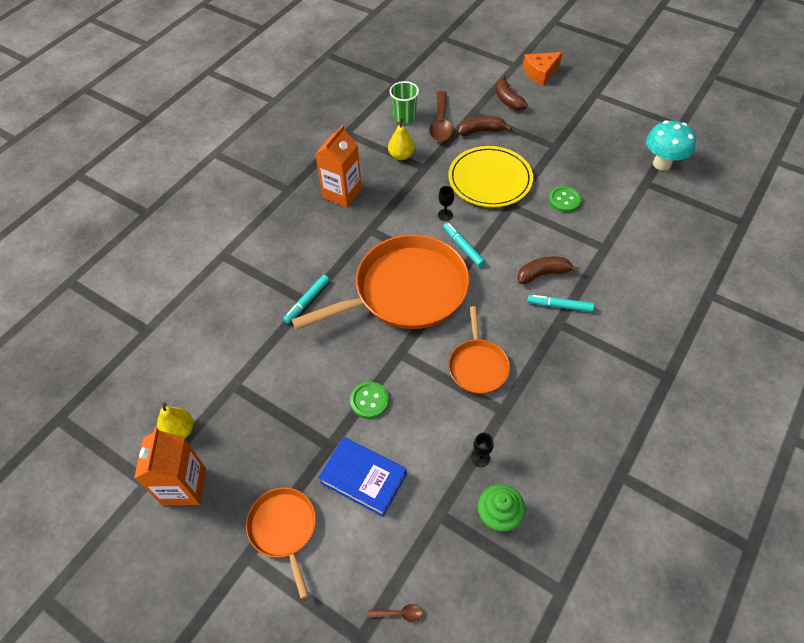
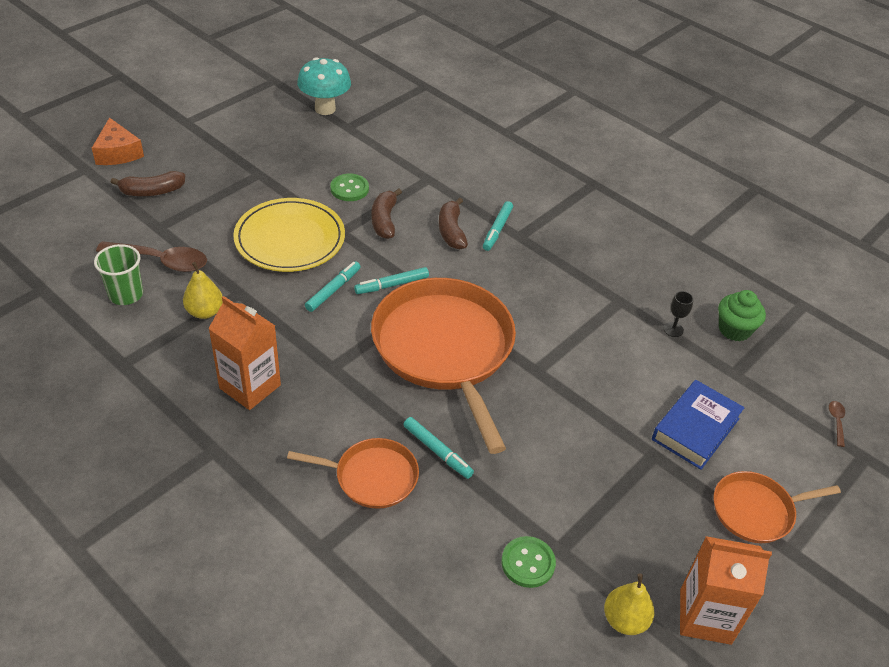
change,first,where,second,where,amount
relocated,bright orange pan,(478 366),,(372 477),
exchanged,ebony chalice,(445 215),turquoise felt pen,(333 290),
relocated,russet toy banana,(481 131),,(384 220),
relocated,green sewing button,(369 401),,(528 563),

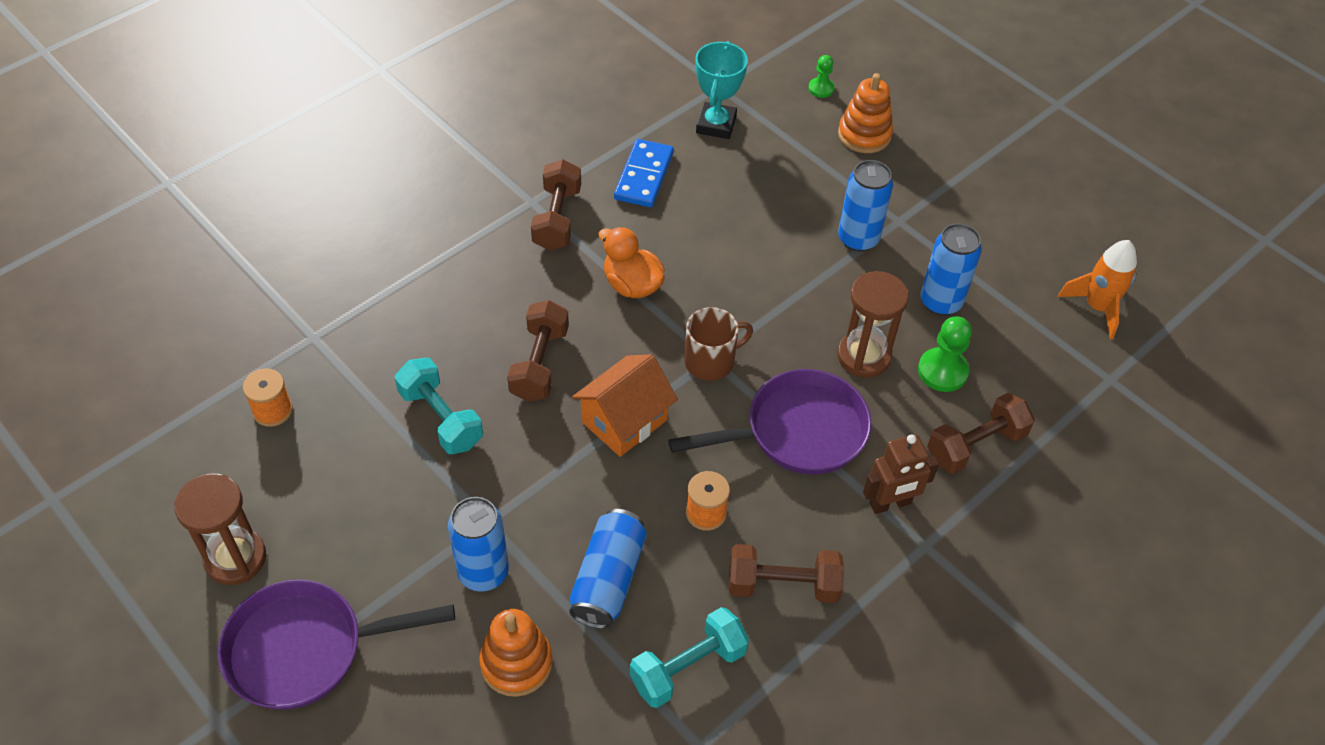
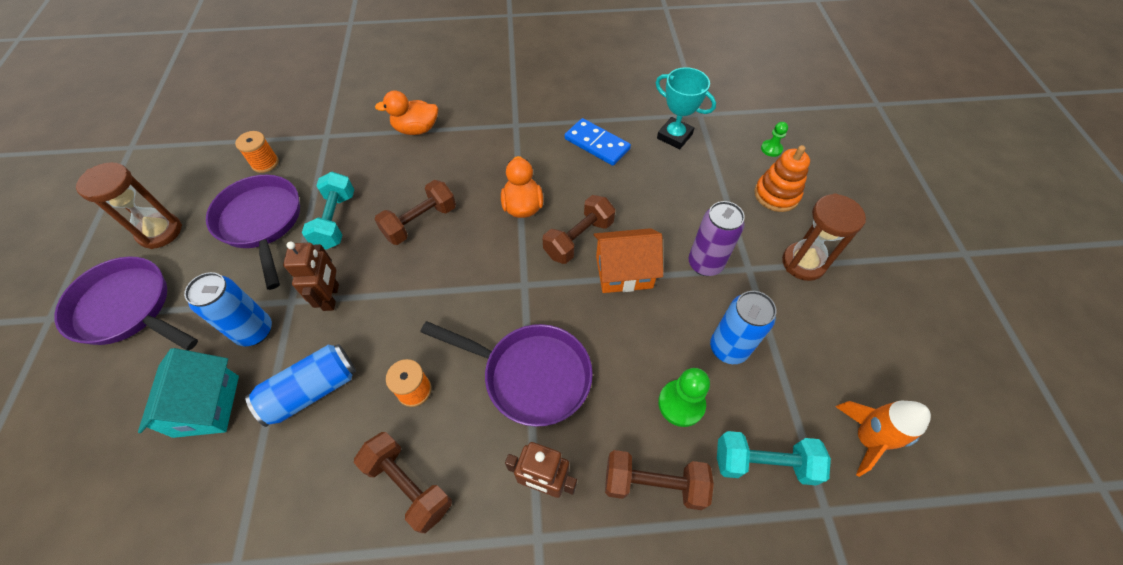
change,first,where,second,where,amount
exchanged,bright orange stacking rings,(516 663),turquoise cottage,(207 406),
appeared,,,violet pan,(261 222),
appeared,,,russet robot figure,(331 297),
appeared,,,bright orange toy duck,(416 129),
relocated,russet dumbbell,(557 219),,(578 239),
spun,cobalt domino,(644 176),,(597 144),75 degrees clockwise
relocated,bright orange cottage,(624 421),,(624 272),
spun,turquoise award cup,(716 124),,(674 136),75 degrees clockwise
colour,cobalt can,(858 239),violet can,(705 264),
relocated,turquoise dumbbell,(688 667),,(763 463),
relocated,russet sand timer,(863 356),,(803 263),
missing,russet coffee mug,(711 361),,,

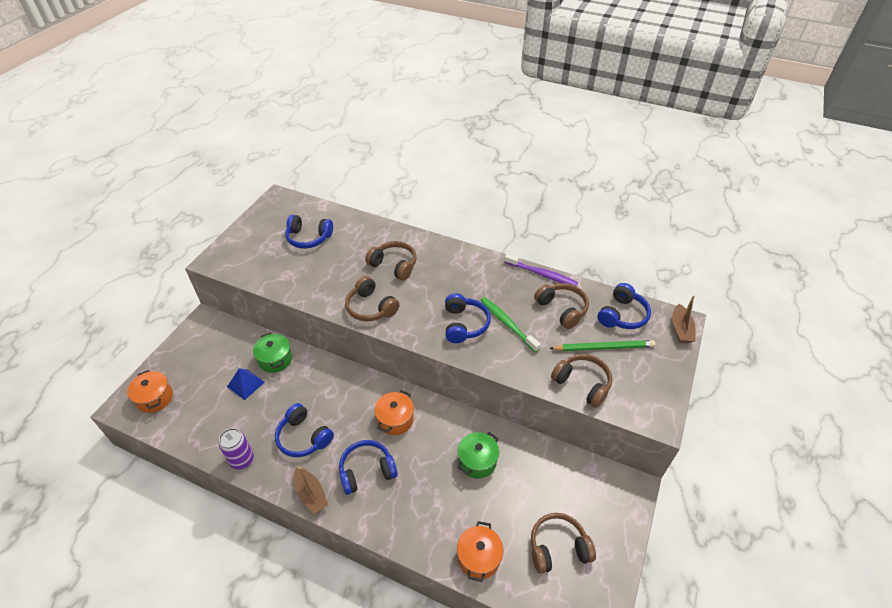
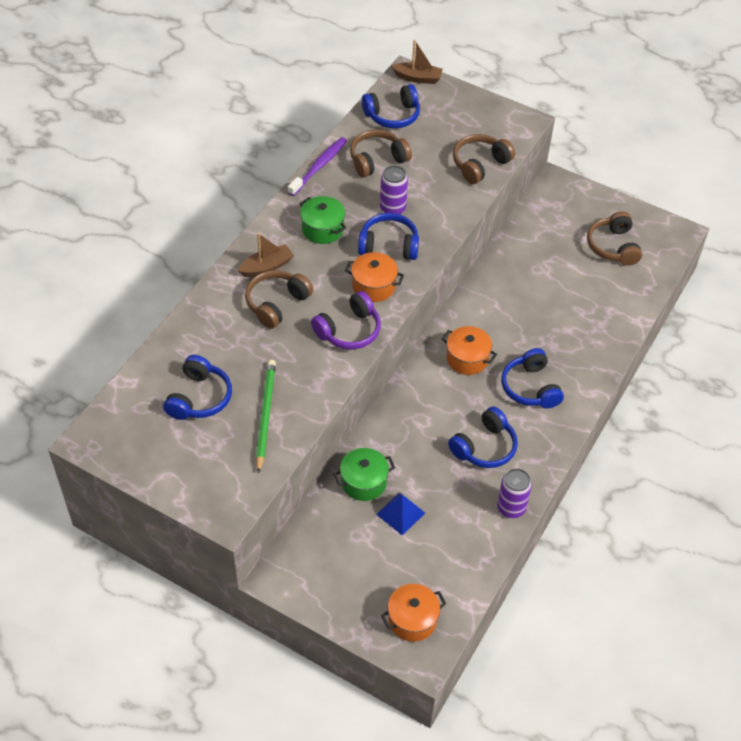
change,first,where,second,where,amount
relocated,russet boat,(311 494),,(266 267),
relocated,green wooden pencil,(604 347),,(265 415),
relocated,green cooking pot,(477 461),,(322 229),
colour,russet headphones,(371 307),violet headphones,(349 330),
relocated,bright orange cooking pot,(479 557),,(373 286),
spun,cobalt headphones,(622 315),,(392 115),120 degrees clockwise
exchanged,green toothbrush,(507 324),violet can,(392 208),

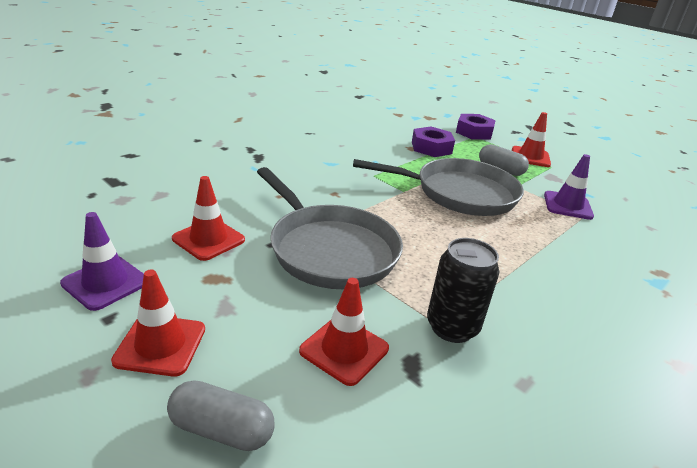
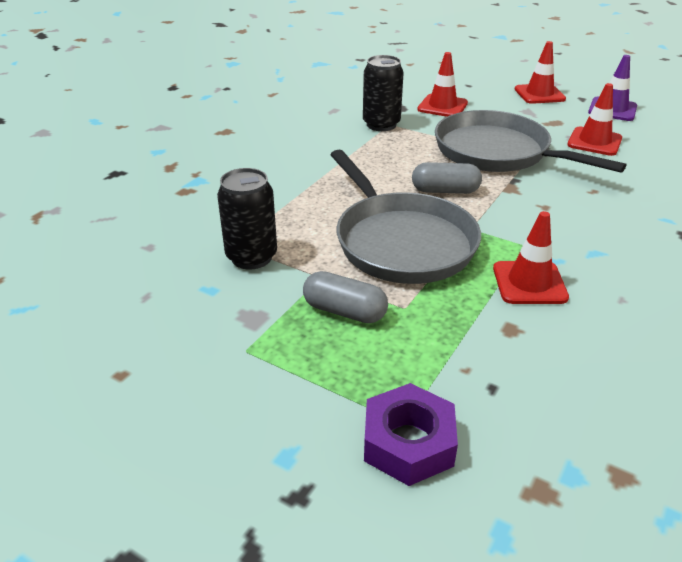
change,first,where,second,where,amount
exchanged,violet safety cone,(567 205),ebony can,(251 257),
spun,grey pan,(459 193),,(401 242),105 degrees counterclockwise
relocated,grey pill,(221 429),,(445 191),
relocated,crimson safety cone,(530 157),,(529 283),
missing,violet hexagon nut,(431 148),,,

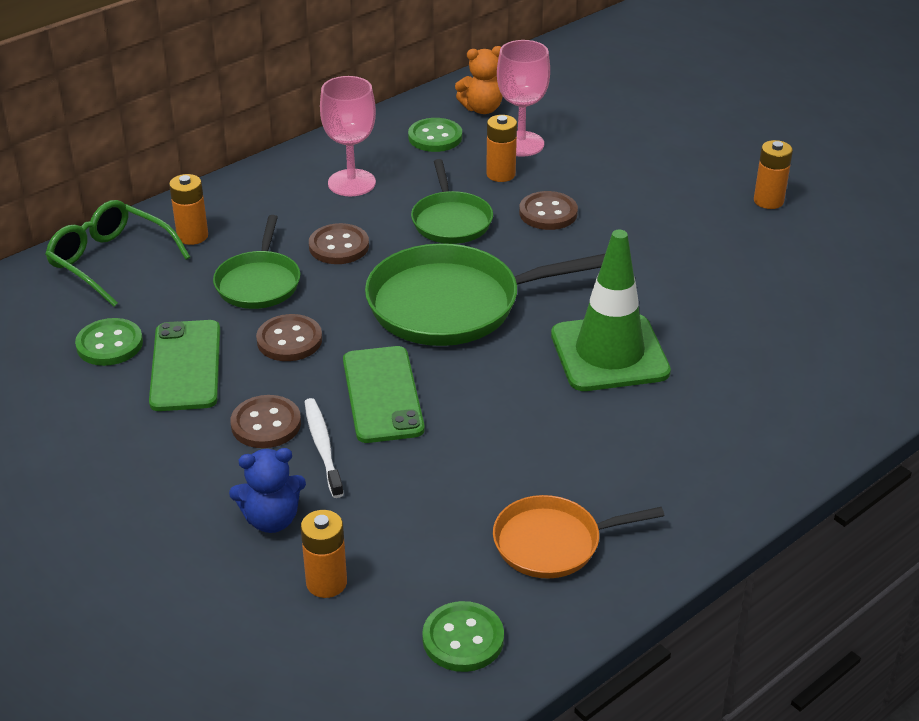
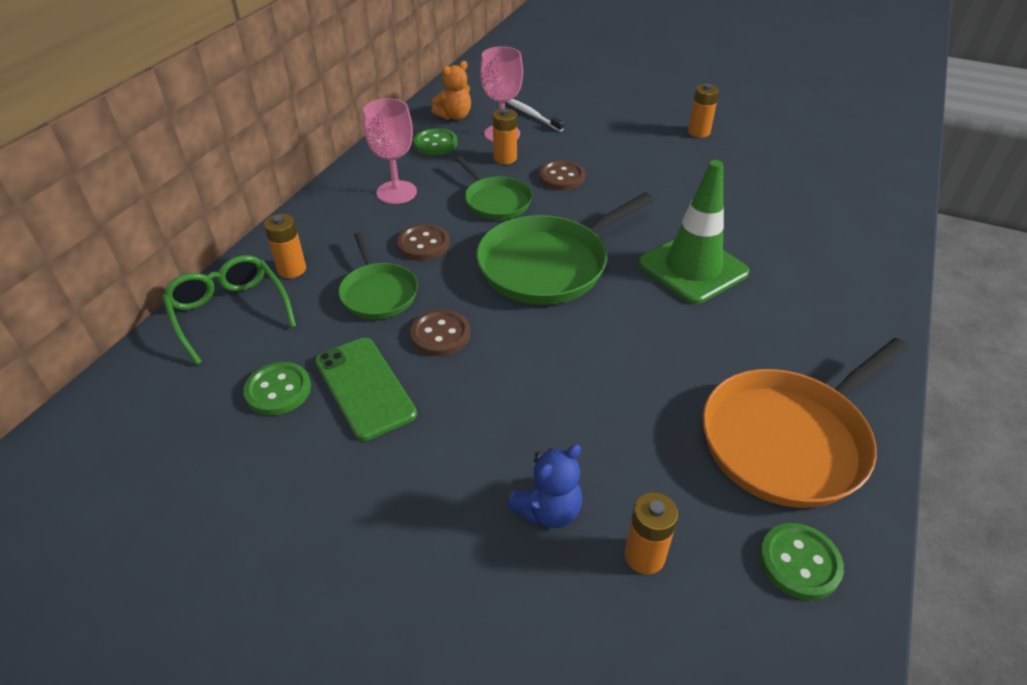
change,first,where,second,where,amount
spun,green glasses,(110 261),,(229 312),45 degrees clockwise
relocated,white toothbrush,(322 446),,(531 115),
size,bright orange pan,(552 543),,(788 440),x1.72
missing,russet sewing button,(266 424),,,
missing,green smartphone,(382 395),,,

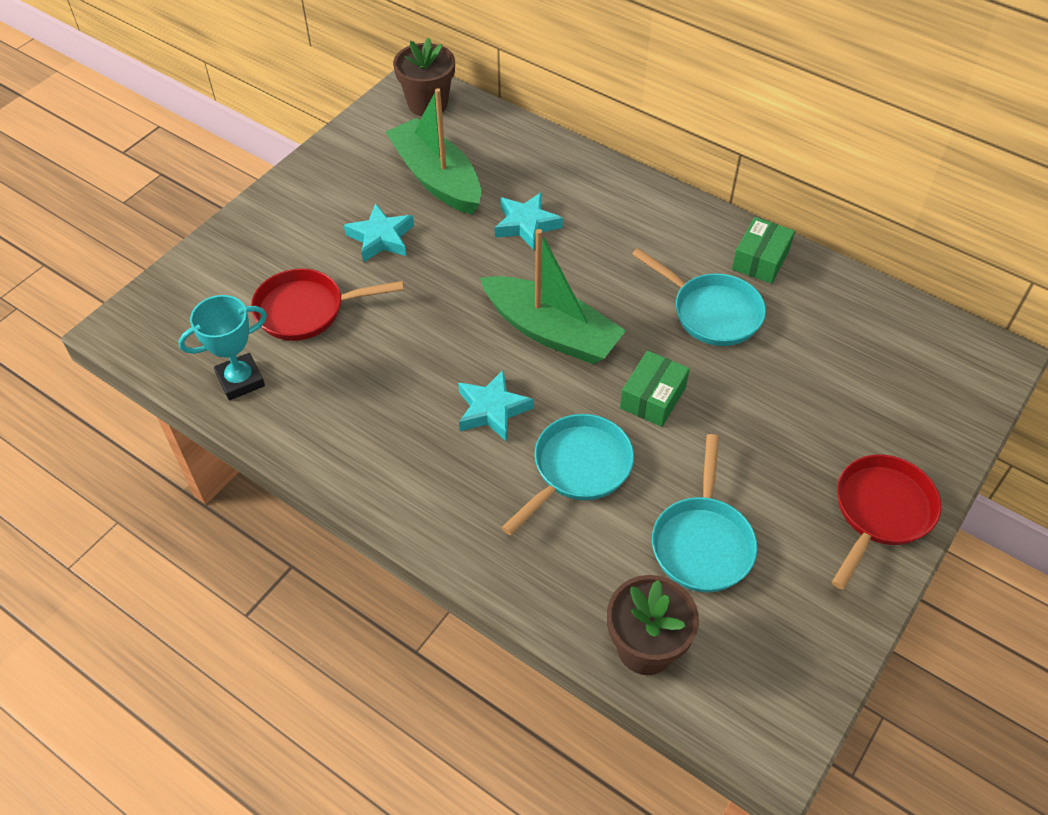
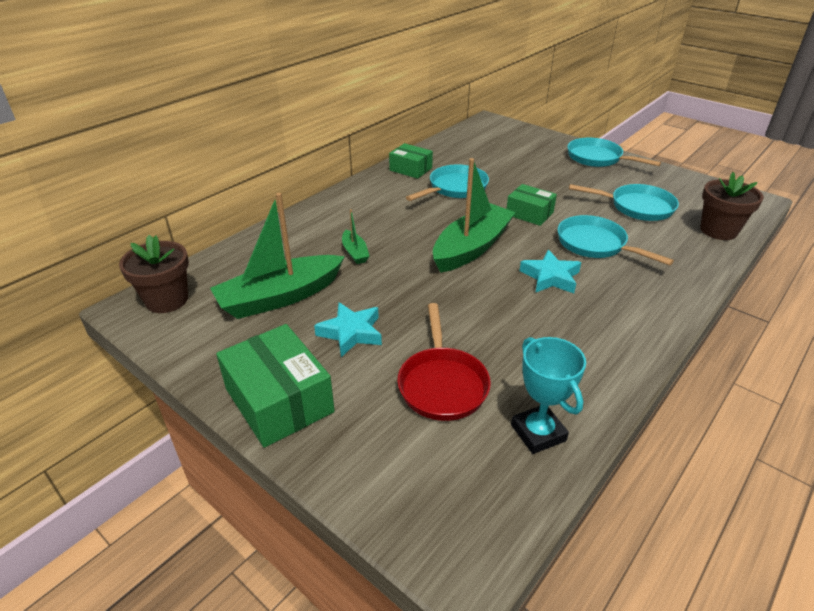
change,first,where,second,where,amount
appeared,,,green box,(279 400),
exchanged,turquoise star,(526 225),green boat,(355 252),
colour,crimson pan,(880 512),turquoise pan,(597 158),

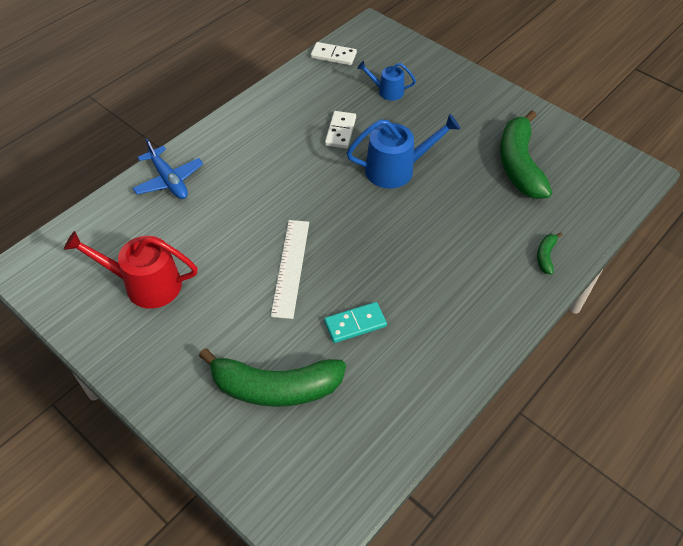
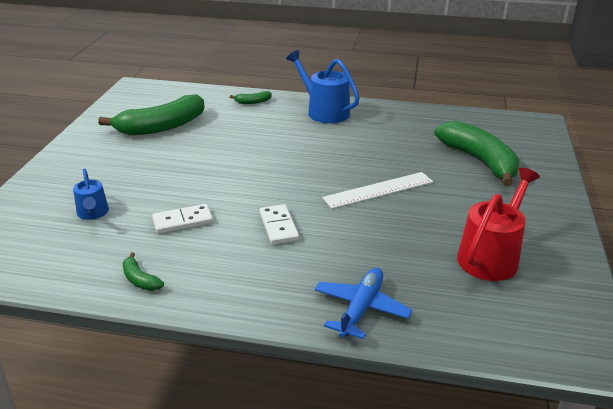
change,first,where,second,where,amount
appeared,,,green toy banana,(140 280),
relocated,white domino,(333 56),,(279 226),
relocated,cobalt sprinkling can,(396 169),,(324 111),
spun,crimson sprinkling can,(146 284),,(491 256),120 degrees counterclockwise
missing,turquoise domino,(355 324),,,

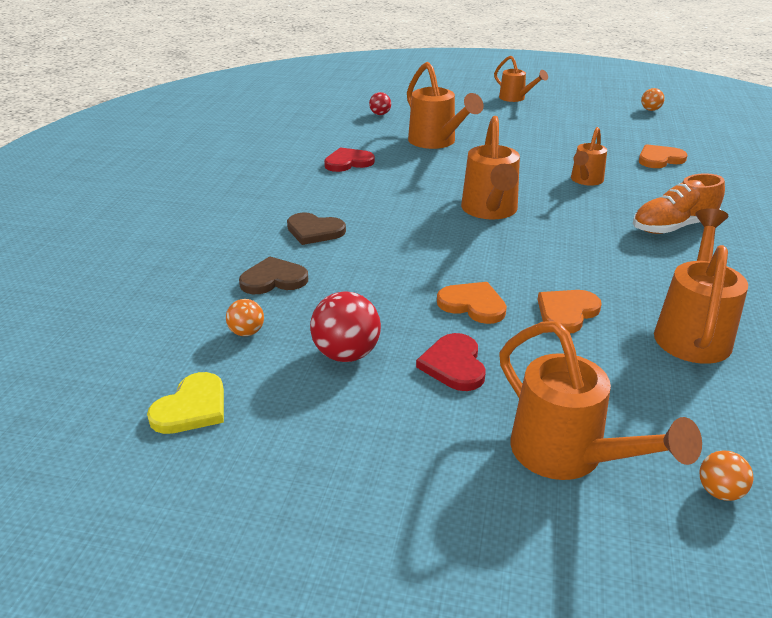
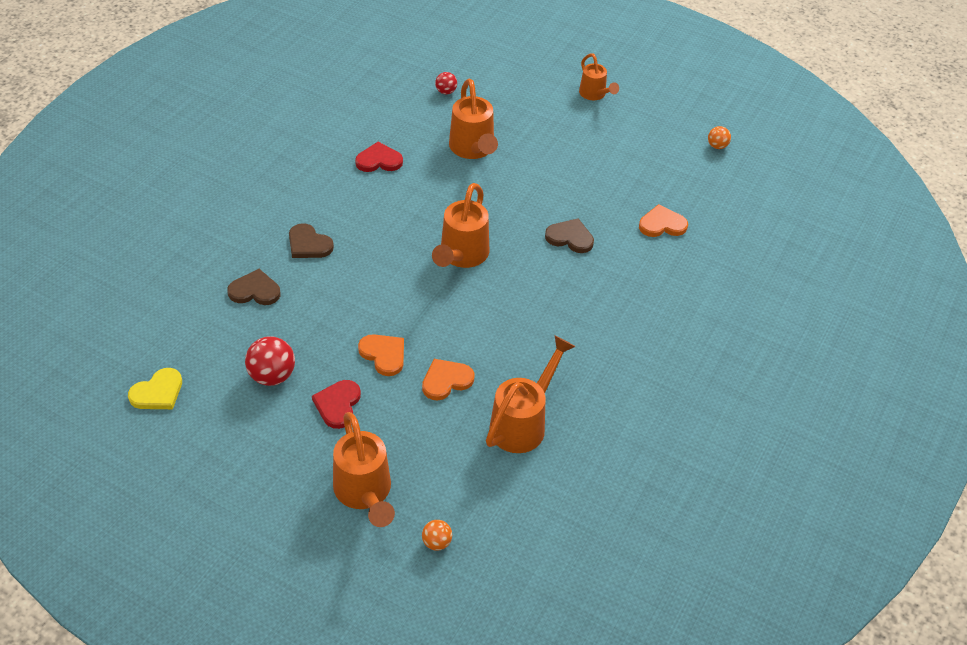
change,first,where,second,where,amount
exchanged,bright orange sprinkling can,(585 181),russet love heart,(570 237),
missing,bright orange sphere,(247 332),,,
missing,bright orange sneaker,(673 227),,,

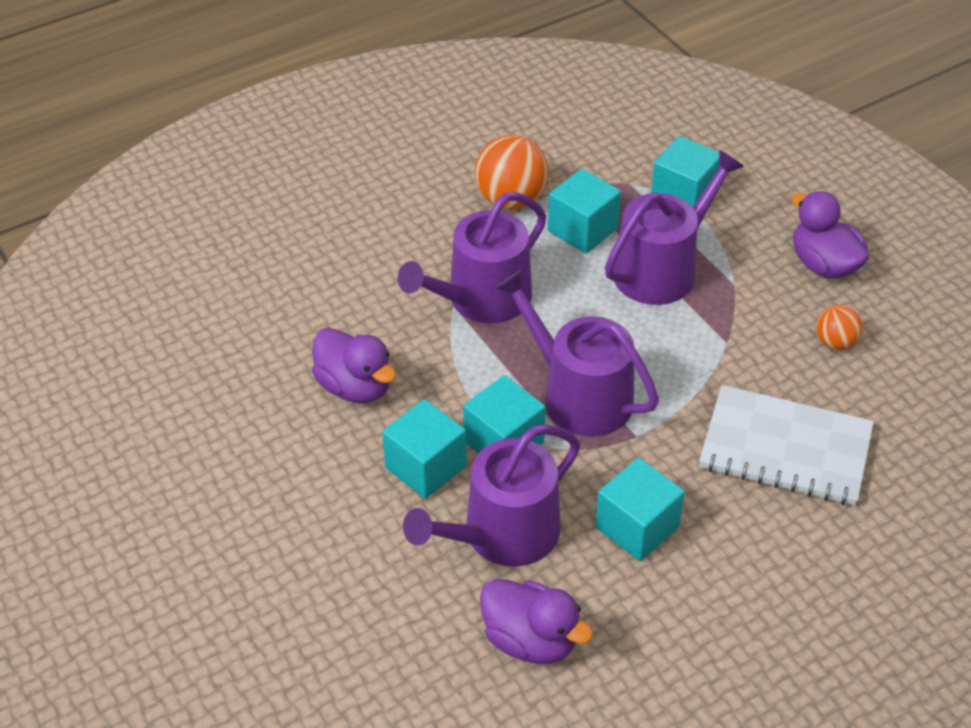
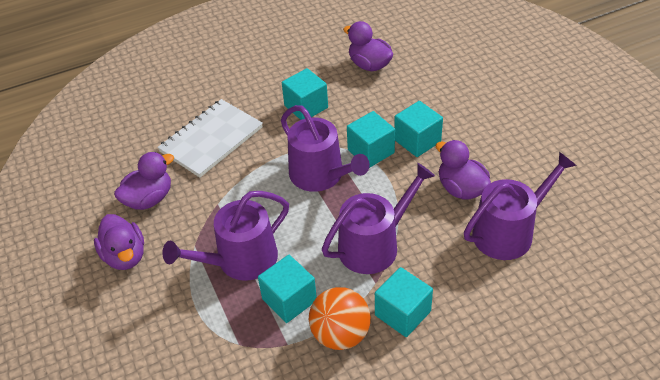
change,first,where,second,where,amount
exchanged,bright orange sphere,(835 342),violet toy duck,(149 199),
spun,white exercise book,(785 449),,(211 139),75 degrees counterclockwise
relocated,turquoise cube,(683 195),,(402 313),
relocated,violet sprinkling can,(502 535),,(508 232),

